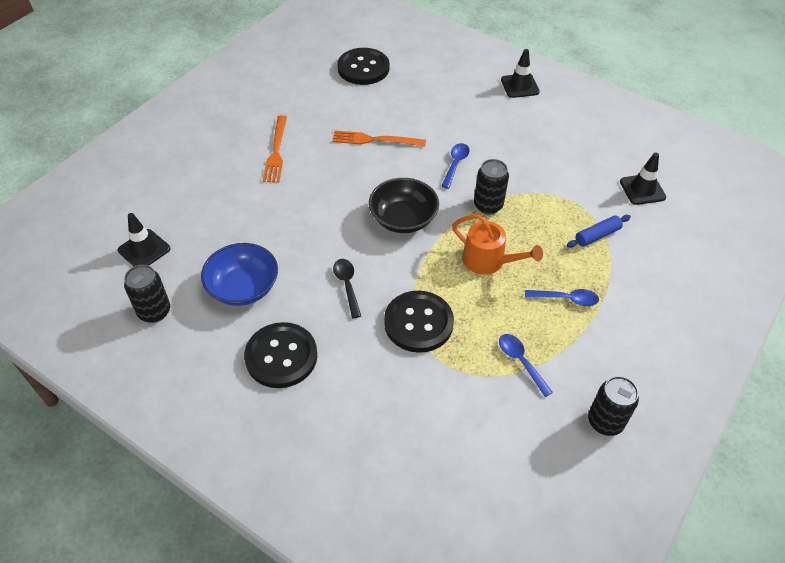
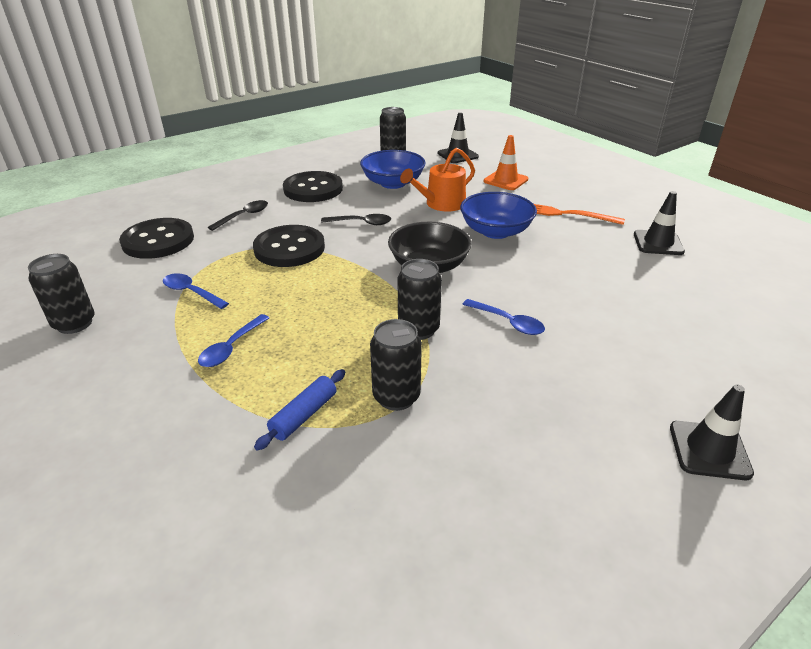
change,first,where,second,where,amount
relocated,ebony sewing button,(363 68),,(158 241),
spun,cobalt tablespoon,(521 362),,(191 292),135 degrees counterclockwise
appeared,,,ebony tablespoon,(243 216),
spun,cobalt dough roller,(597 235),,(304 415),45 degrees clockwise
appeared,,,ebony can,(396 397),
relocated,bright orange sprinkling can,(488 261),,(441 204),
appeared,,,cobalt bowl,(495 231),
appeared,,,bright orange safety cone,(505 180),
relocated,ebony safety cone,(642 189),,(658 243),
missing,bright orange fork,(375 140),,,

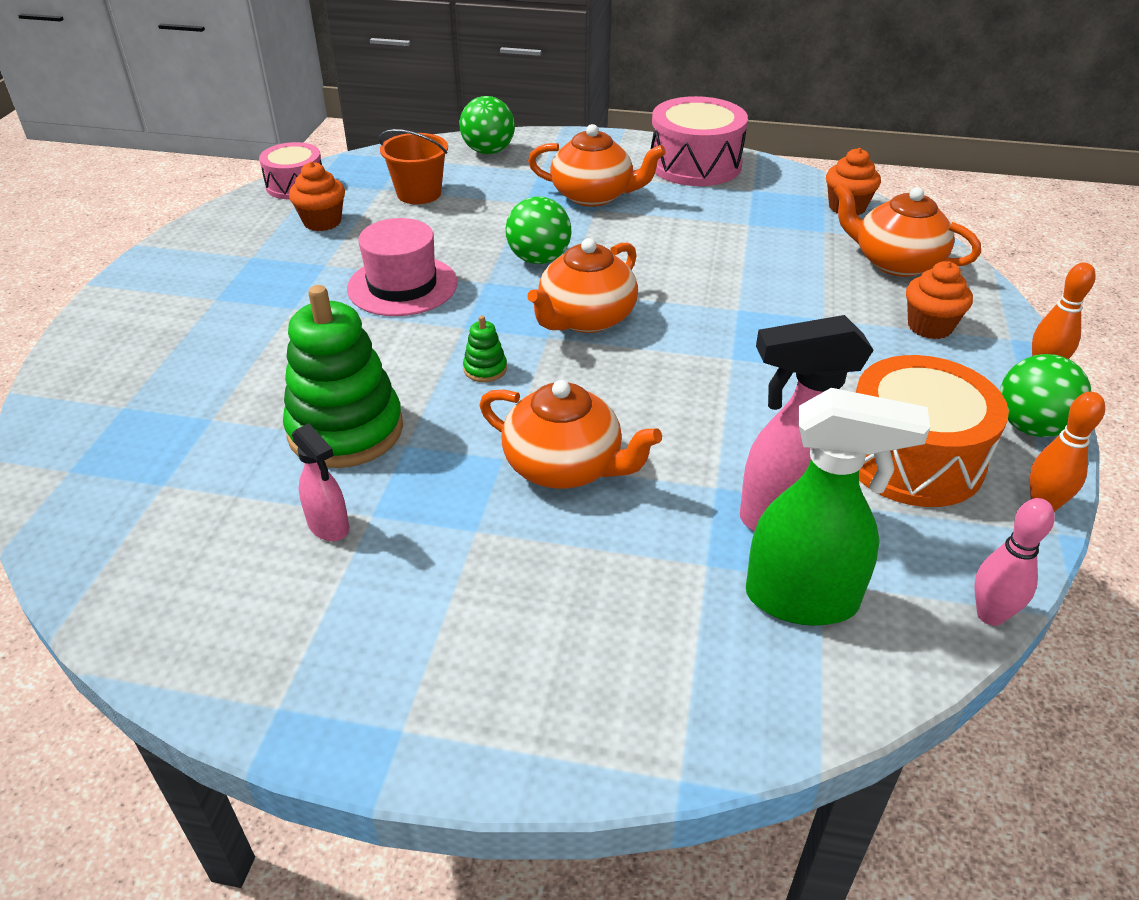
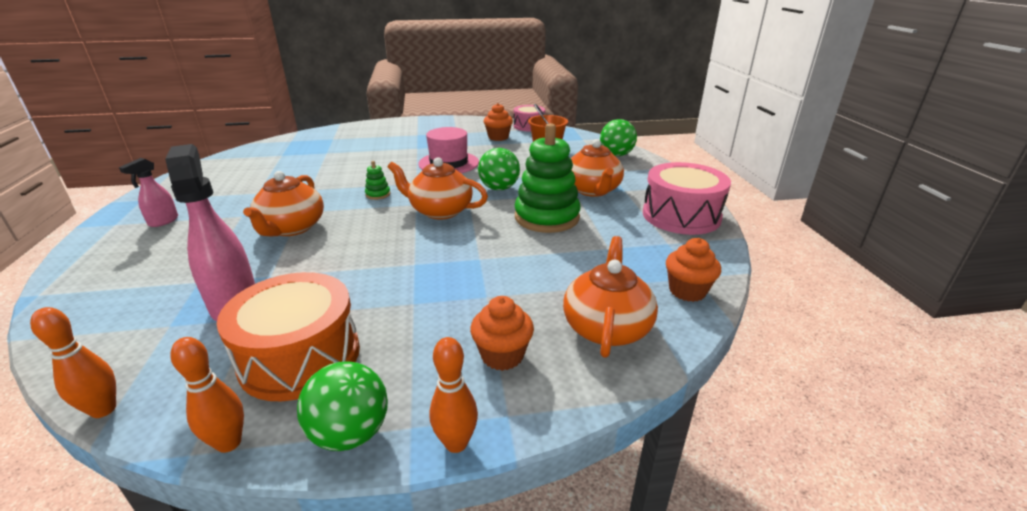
change,first,where,second,where,amount
colour,rose-pink bowling pin,(990 615),bright orange bowling pin,(103 409),
relocated,rose-pink spray cleaner,(329 526),,(163 221),
relocated,green stacking rings,(346 430),,(546 217),
missing,green spray cleaner,(803 600),,,

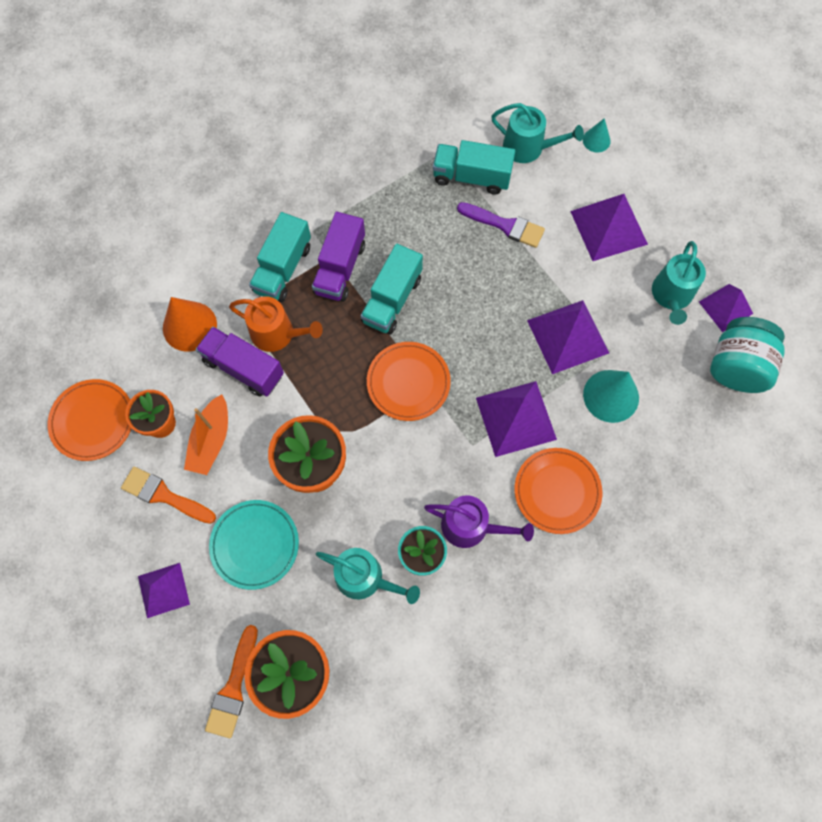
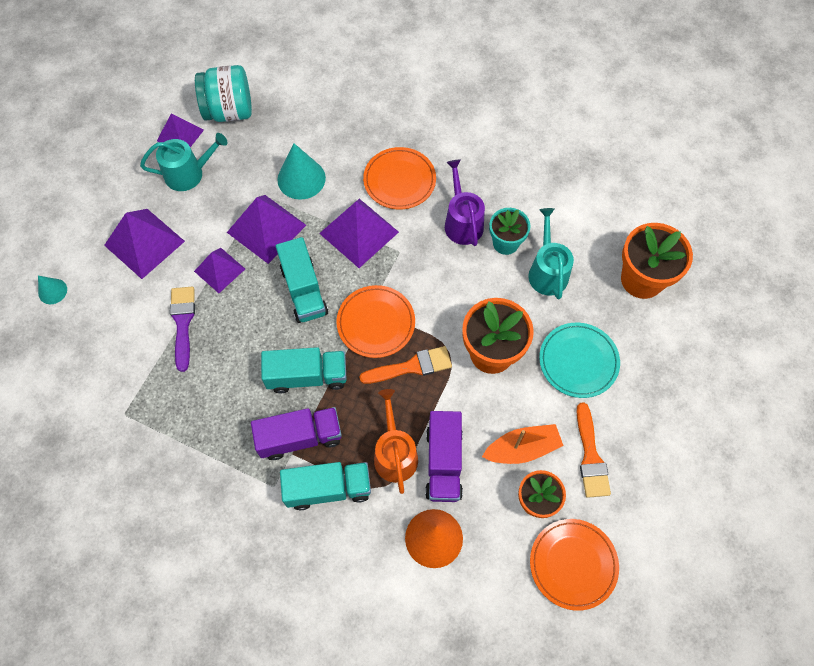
change,first,where,second,where,amount
relocated,violet pyramid shape,(163 590),,(219 270),
relocated,turquoise truck,(471 177),,(304 290),
relocated,bright orange paint brush,(233 687),,(411 367),
missing,turquoise sprinkling can,(528 148),,,

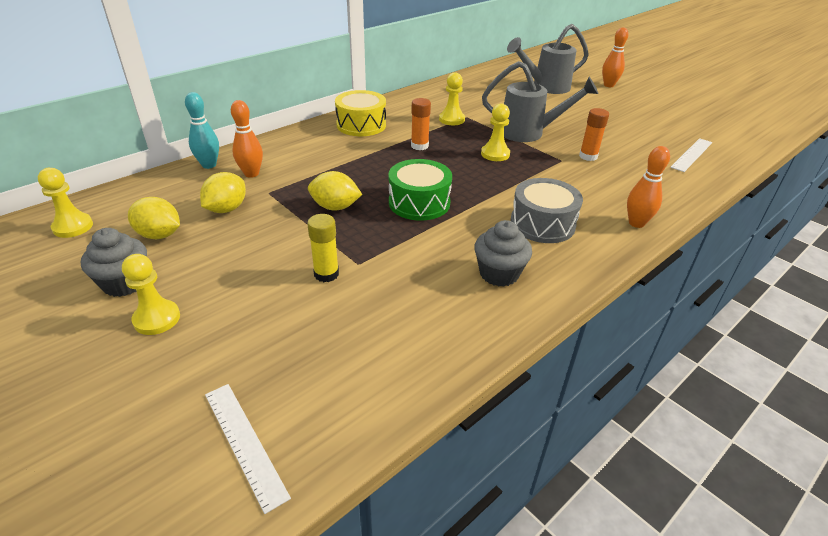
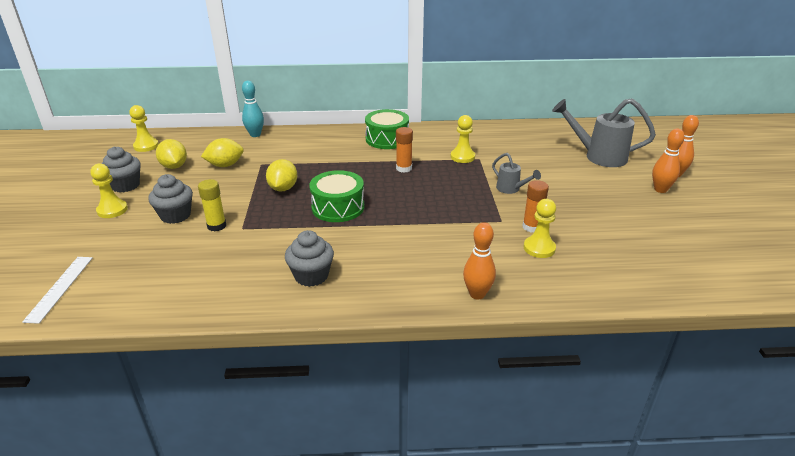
change,first,where,second,where,amount
appeared,,,grey cupcake,(175 215),
spun,golden citrus fruit,(335 207),,(283 188),45 degrees clockwise
colour,golden toy drum,(361 125),green toy drum,(387 139),
size,grey sprinkling can,(529 133),,(511 189),x0.53
relocated,golden chess pawn,(495 154),,(539 248),
relocated,bright orange bowling pin,(251 174),,(660 189),
missing,grey toy drum,(542 224),,,
missing,white measuring stick,(691 154),,,

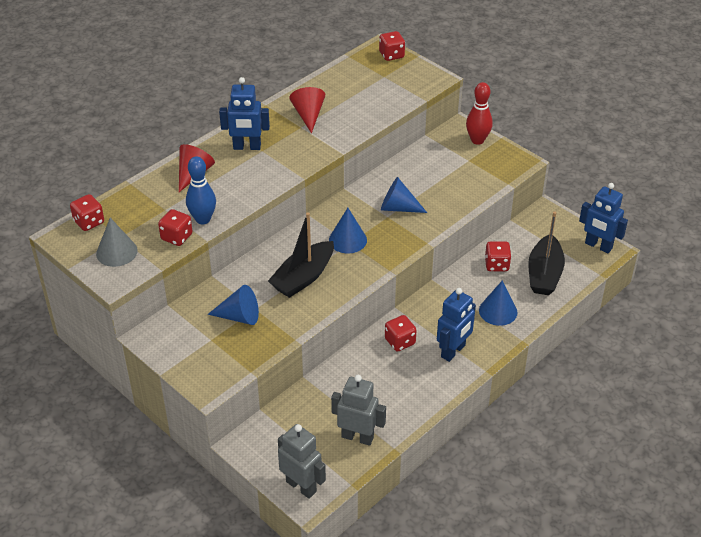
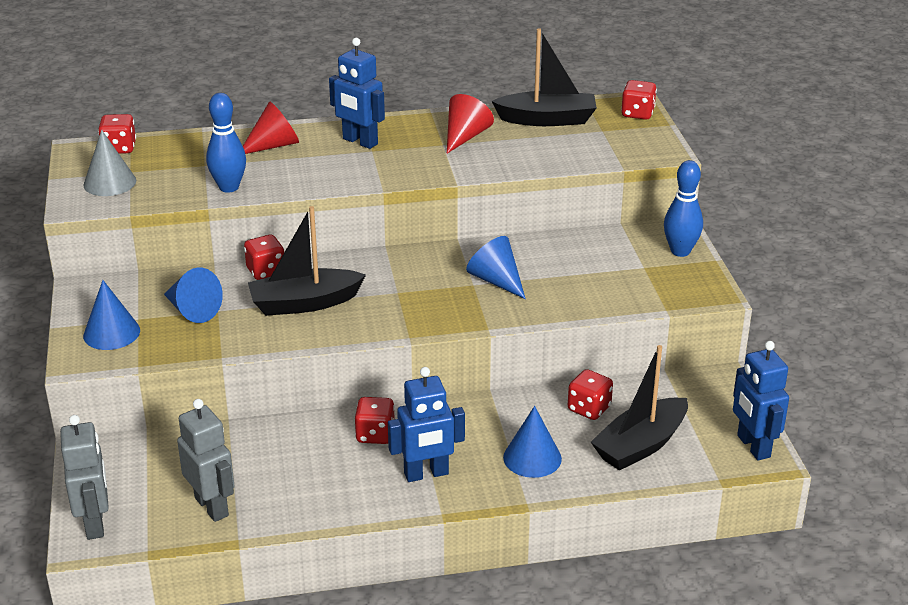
change,first,where,second,where,amount
relocated,cobalt cone shape,(347 240),,(111 333),
relocated,crimson die,(177 237),,(266 272),
appeared,,,ebony boat,(547 119),
colour,crimson bowling pin,(477 140),cobalt bowling pin,(680 251),

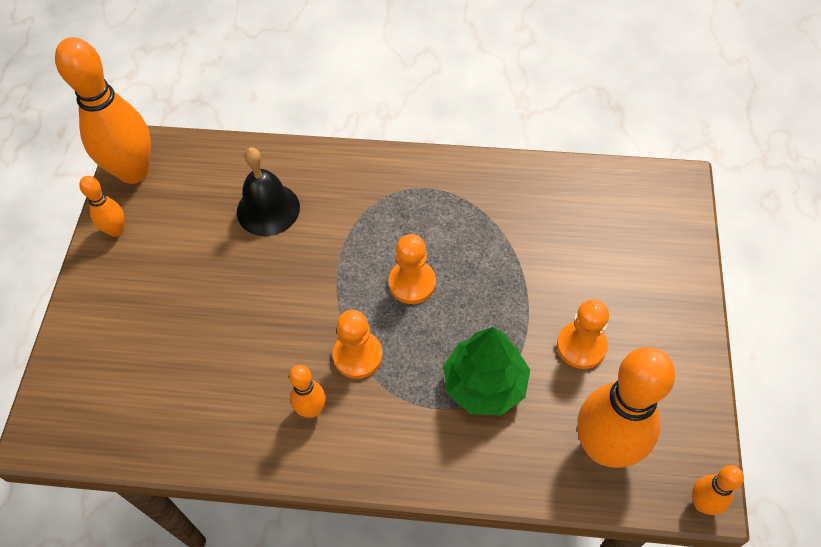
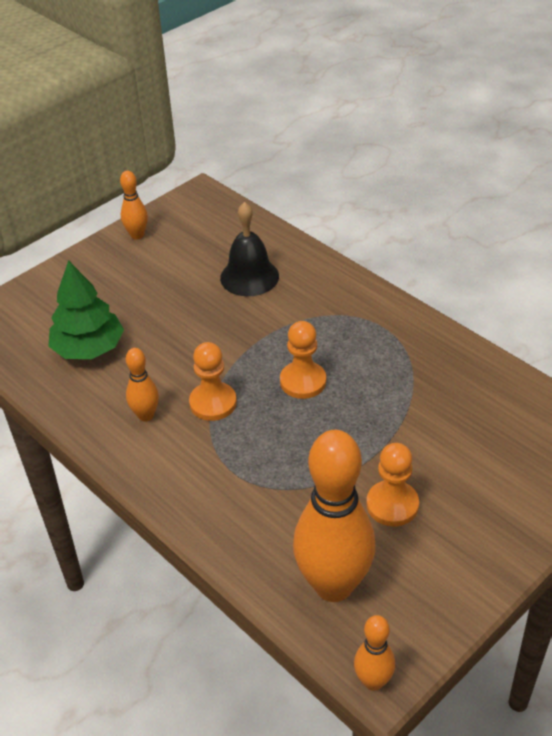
change,first,where,second,where,amount
relocated,green fir tree,(484 384),,(88 348),
missing,bright orange bowling pin,(134 171),,,

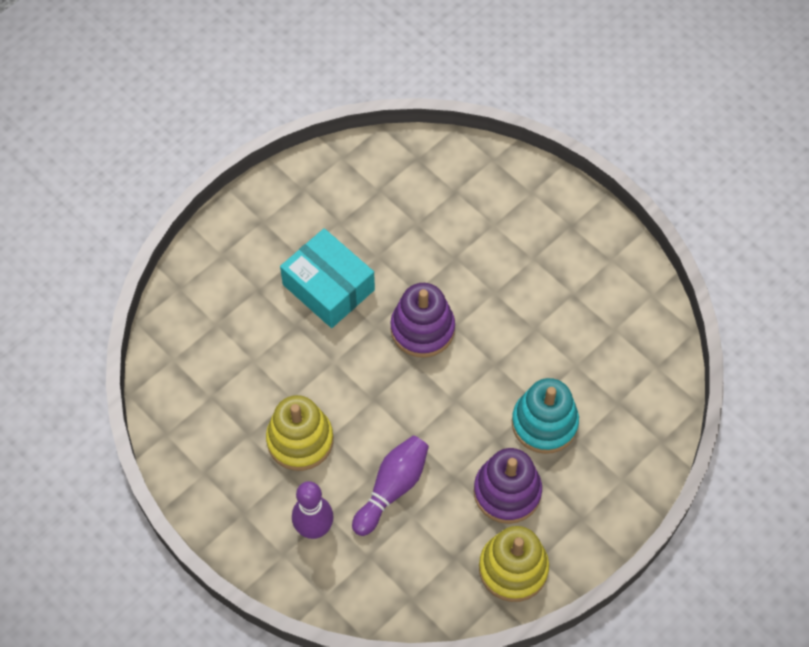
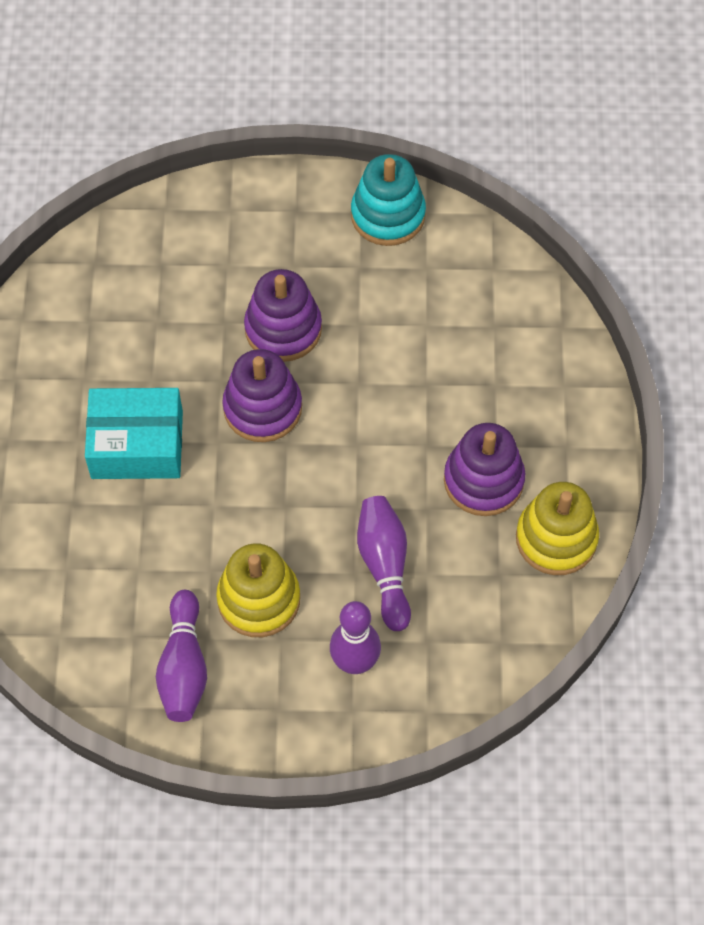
change,first,where,second,where,amount
appeared,,,violet bowling pin,(184 667),
appeared,,,violet stacking rings,(283 329),
relocated,turquoise stacking rings,(544 423),,(388 215),

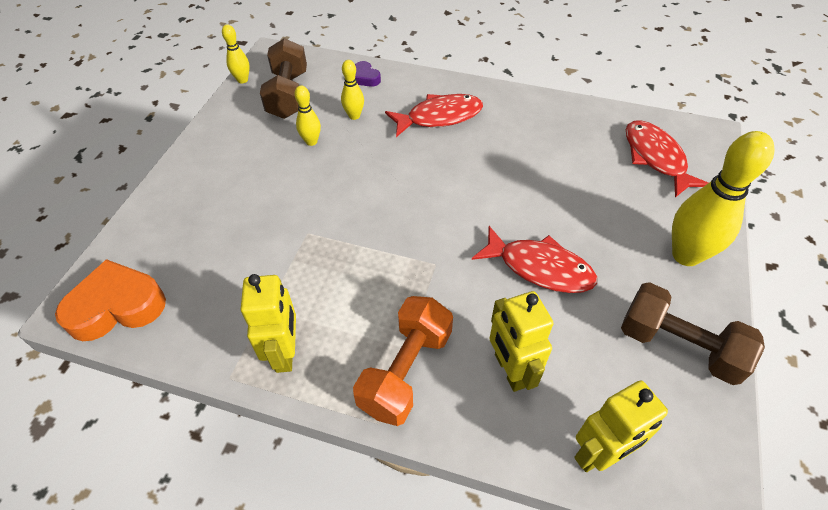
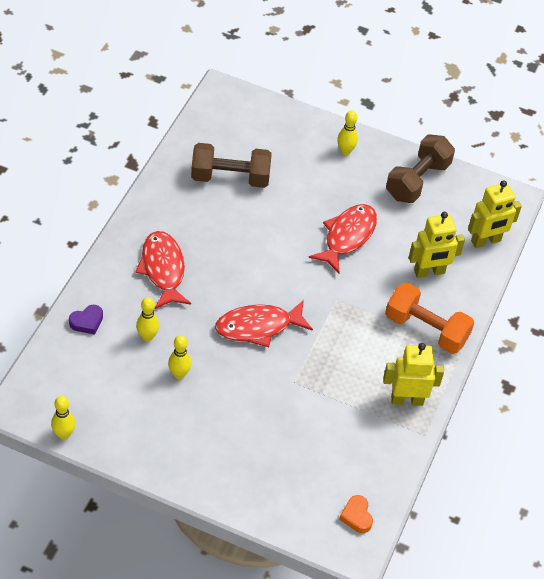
change,first,where,second,where,amount
relocated,russet dumbbell,(288 94),,(230 178),
relocated,crimson toy fish,(655 158),,(258 327),
size,golden bowling pin,(686 255),,(345 151),x0.50
size,bright orange love heart,(117 307),,(356 516),x0.49
spun,golden robot figure,(599 454),,(486 241),90 degrees clockwise

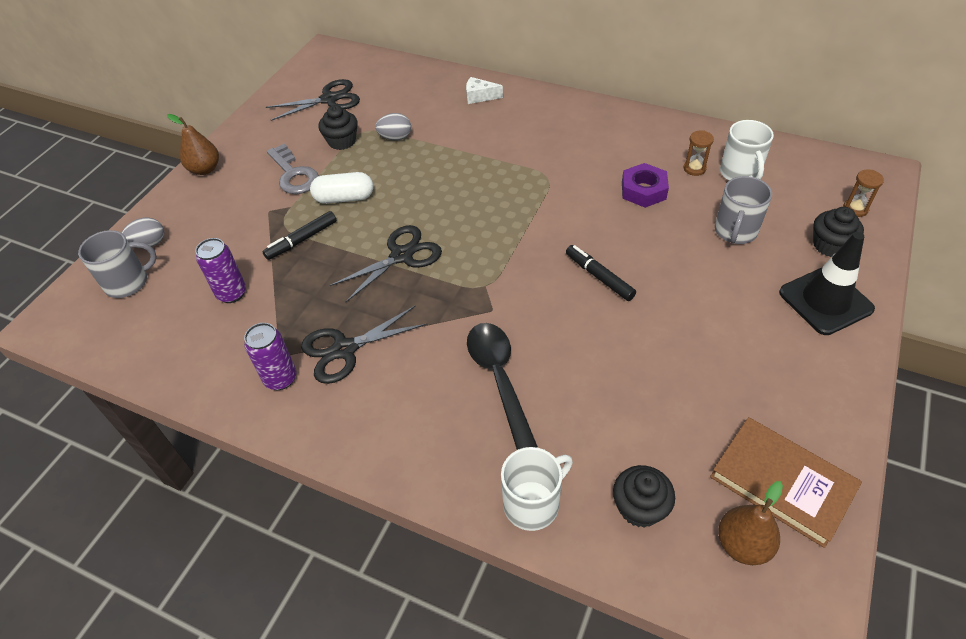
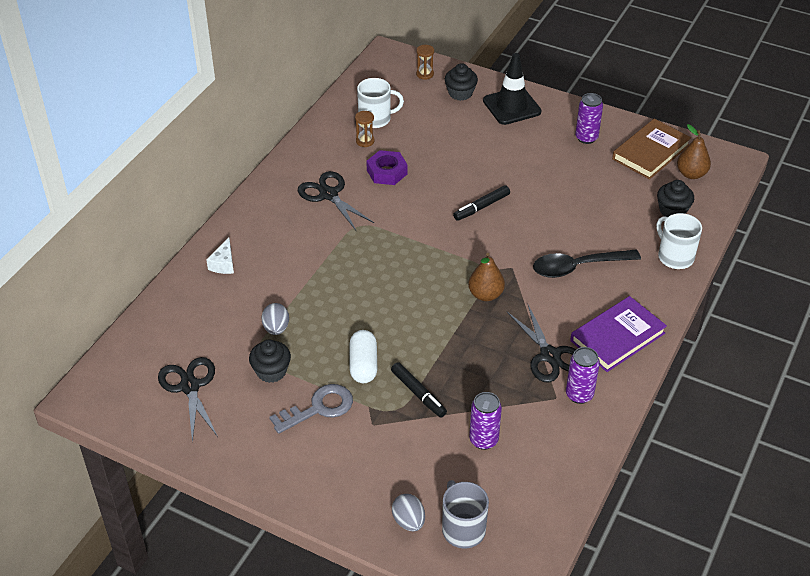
change,first,where,second,where,amount
relocated,ebony scissors,(402 256),,(328 194),
relocated,russet pear fruit,(205 169),,(485 294),
appeared,,,violet hardcover,(617 337),
appeared,,,violet can,(586 138),
missing,grey coffee mug,(735 231),,,

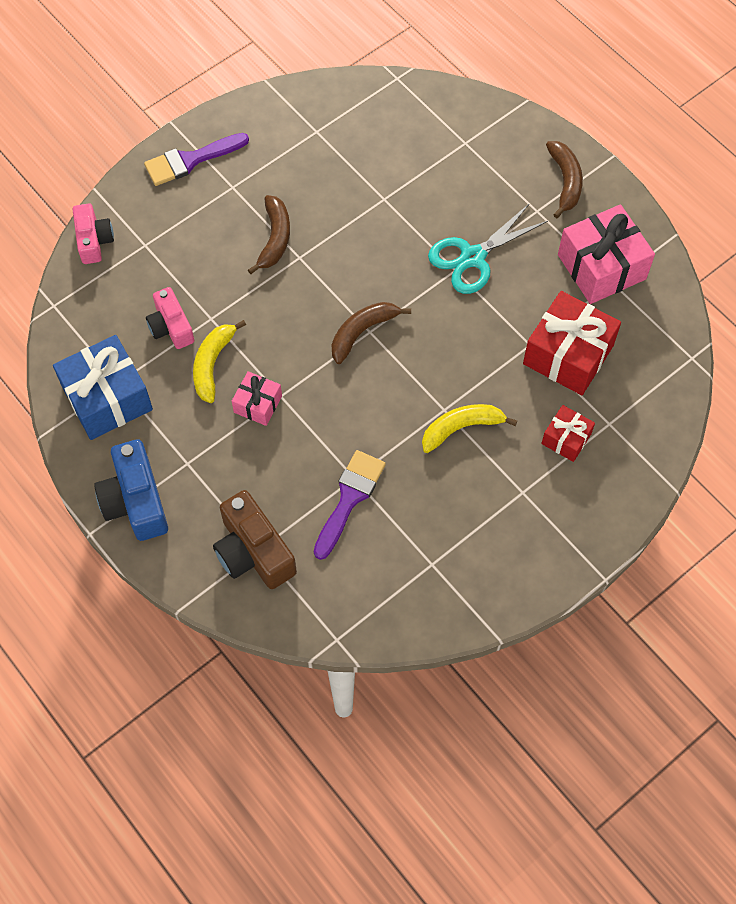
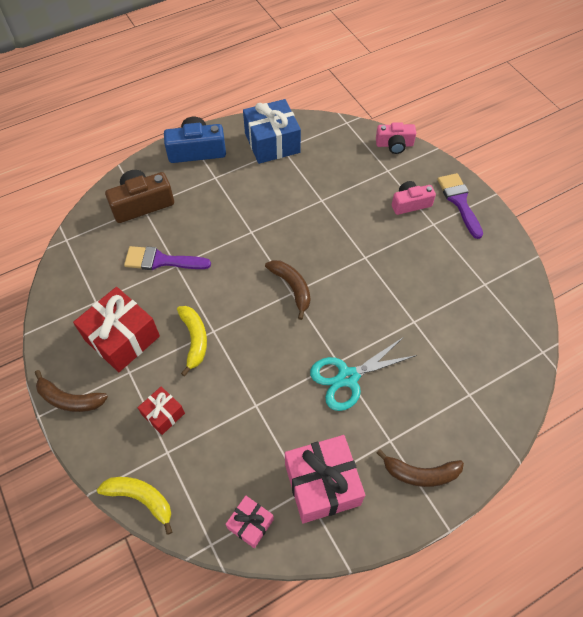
change,first,where,second,where,amount
relocated,russet toy banana,(275 238),,(69 399),
relocated,crimson gift,(568 355),,(122 338),
relocated,golden toy banana,(212 364),,(141 498),
spun,violet paint brush,(349 498),,(161 260),150 degrees clockwise
relocated,rose-pink gift,(258 404),,(250 524),
spun,turquoise scissors,(473 257),,(348 377),90 degrees counterclockwise
relocated,rose-pink photo camera,(171 327),,(410 203),

